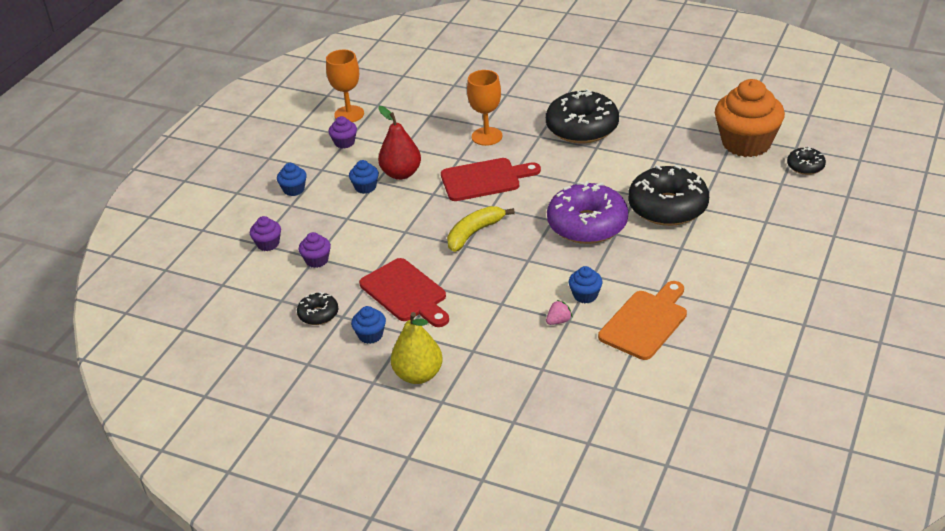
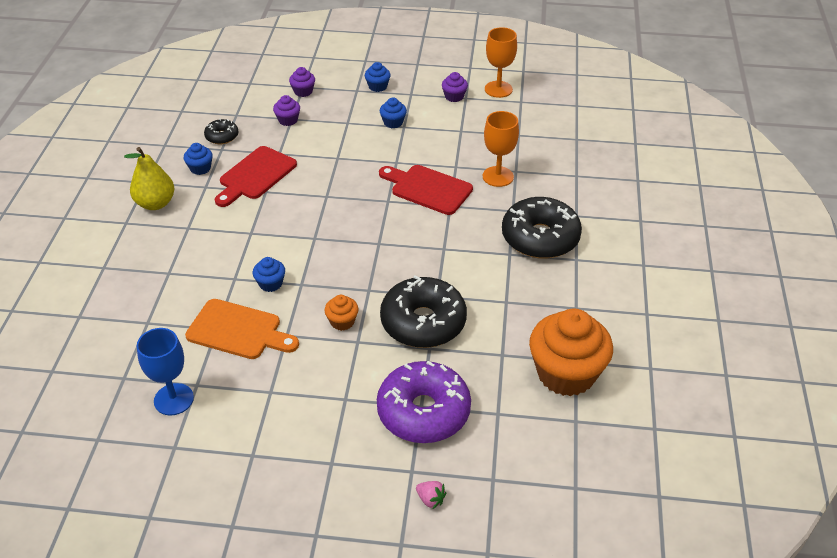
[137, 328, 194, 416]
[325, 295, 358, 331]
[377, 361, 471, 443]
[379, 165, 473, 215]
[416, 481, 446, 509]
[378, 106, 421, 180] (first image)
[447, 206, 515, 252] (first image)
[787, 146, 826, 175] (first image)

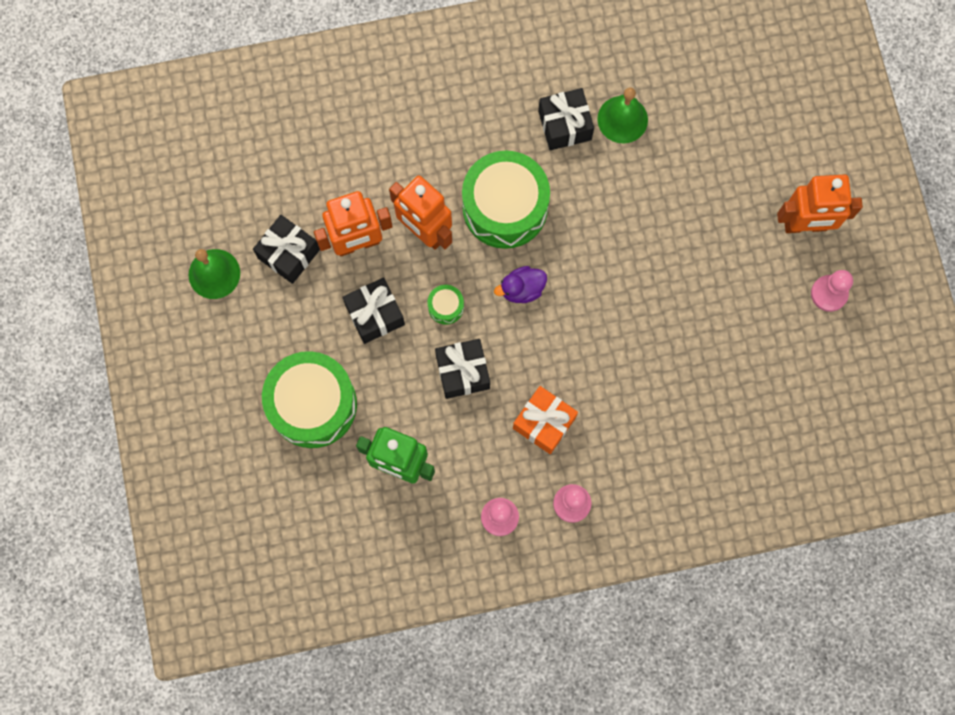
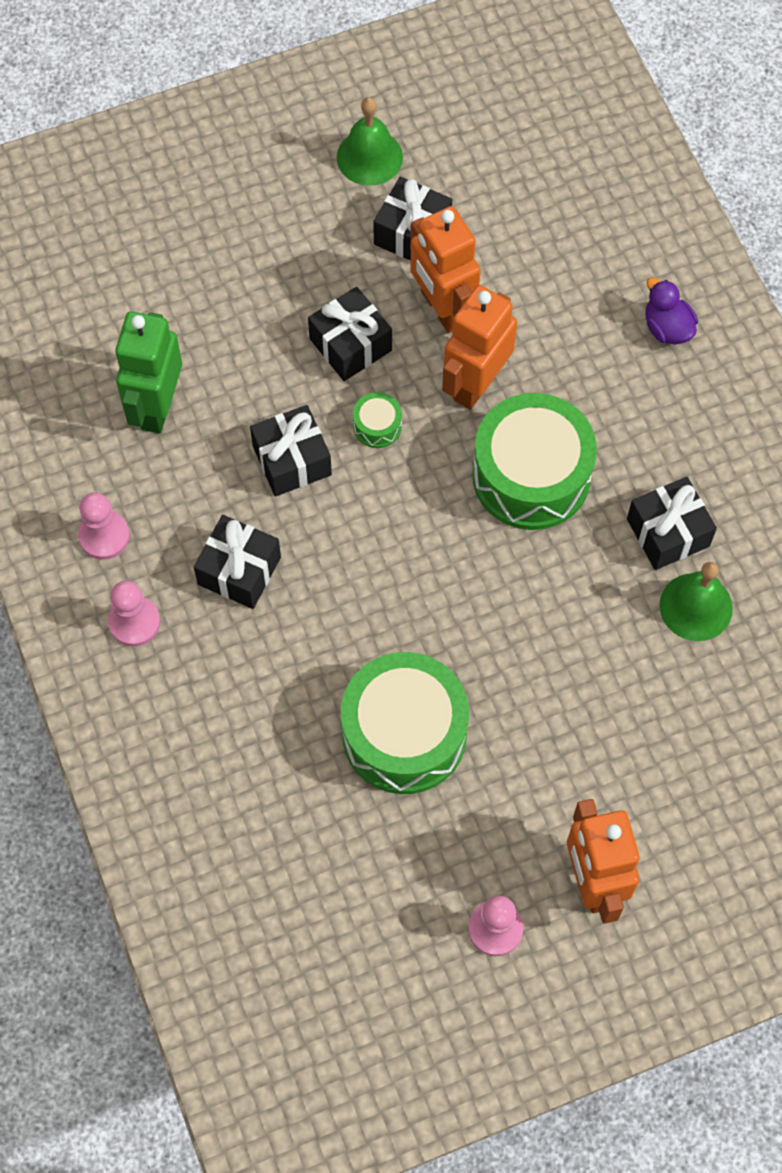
[194, 515, 281, 609]
[341, 652, 469, 794]
[646, 277, 698, 344]

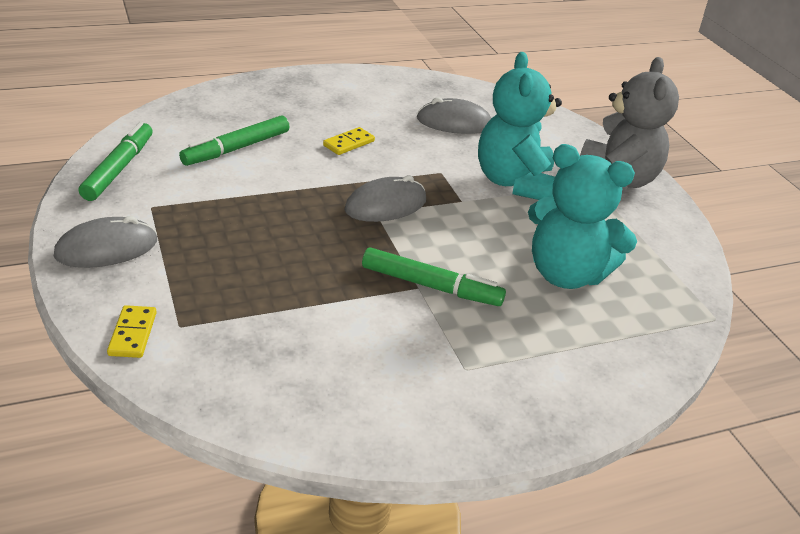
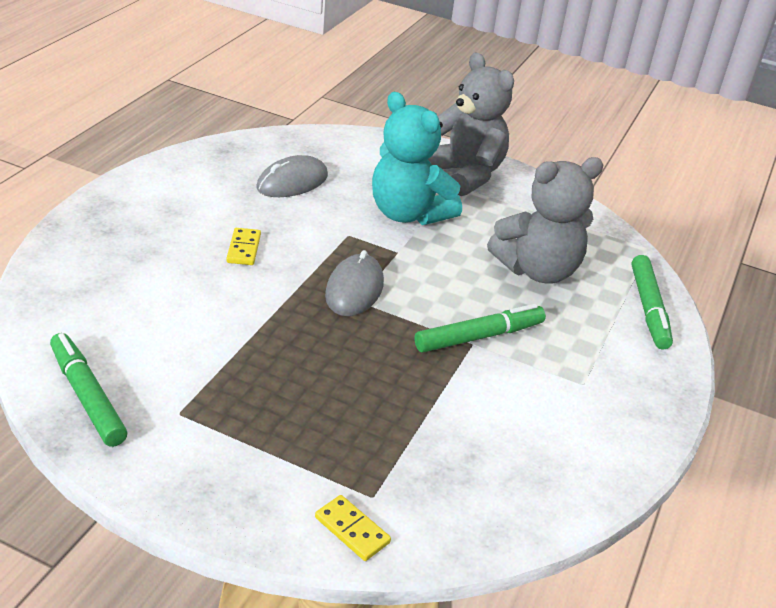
[487, 157, 604, 284]
[631, 255, 673, 349]
[54, 216, 157, 268] (first image)

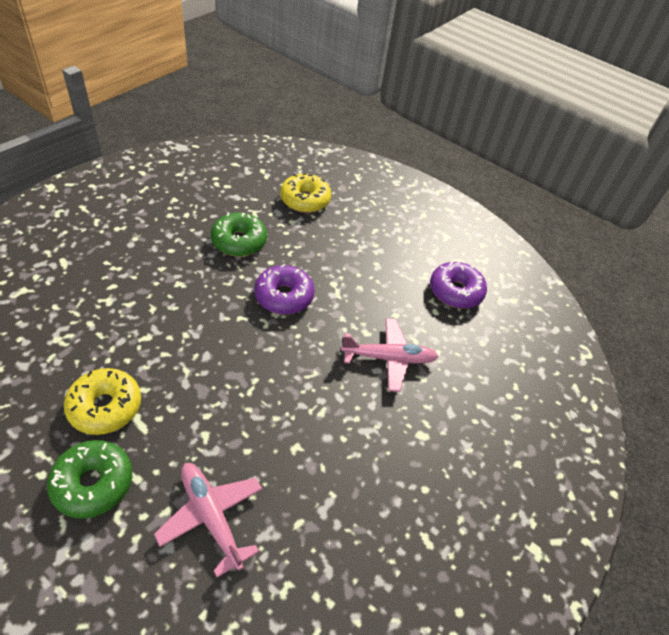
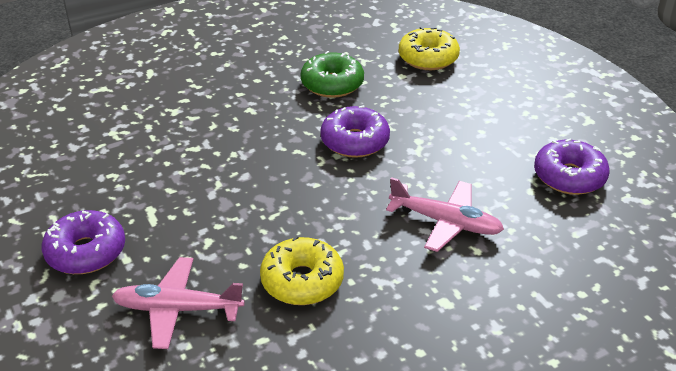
[42, 210, 125, 274]
[112, 257, 245, 349]
[260, 236, 344, 305]

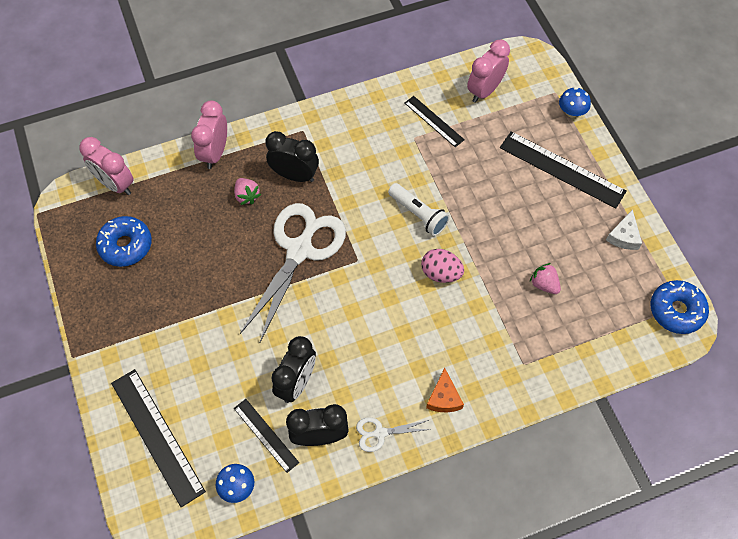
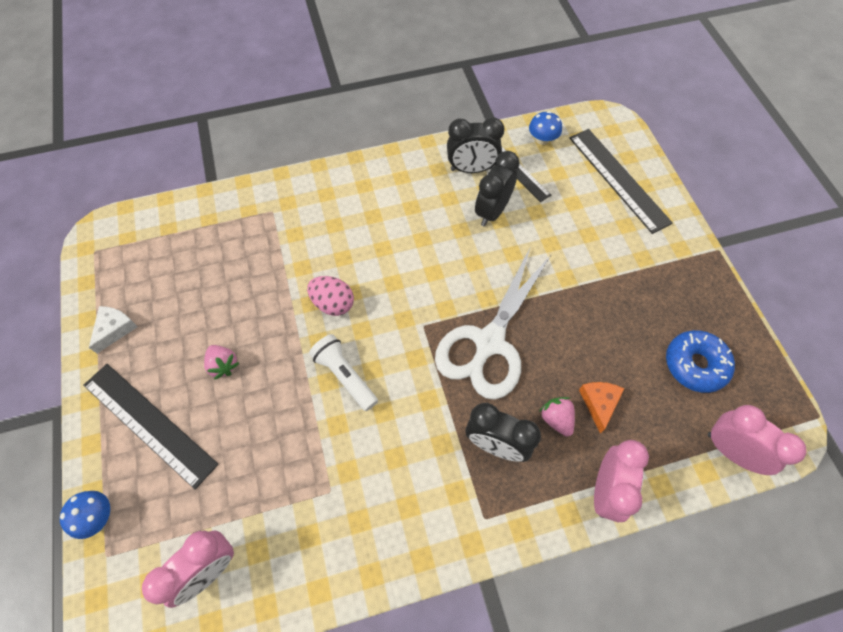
[204, 345, 239, 380]
[579, 382, 624, 434]
[356, 417, 431, 452] (first image)
[405, 96, 465, 147] (first image)
[650, 280, 709, 334] (first image)

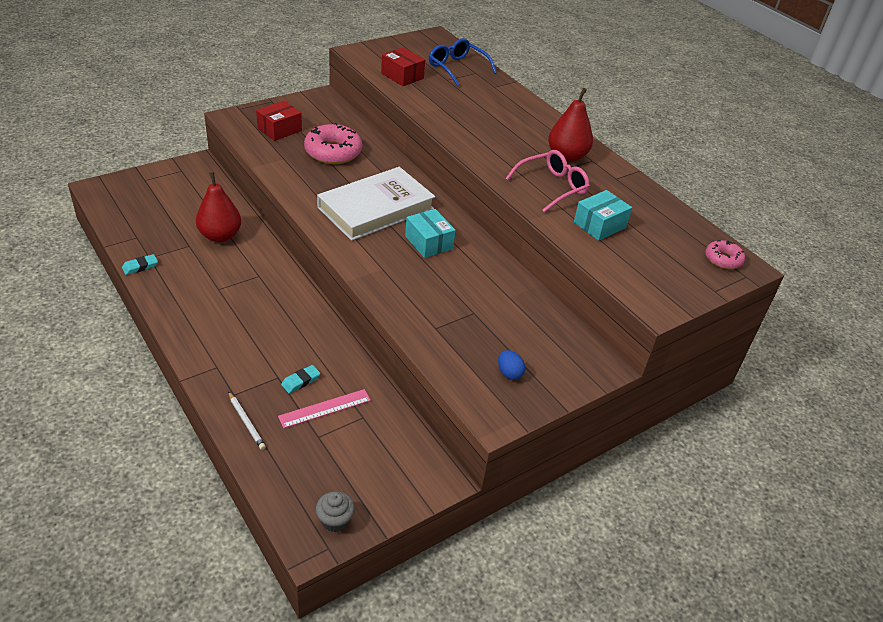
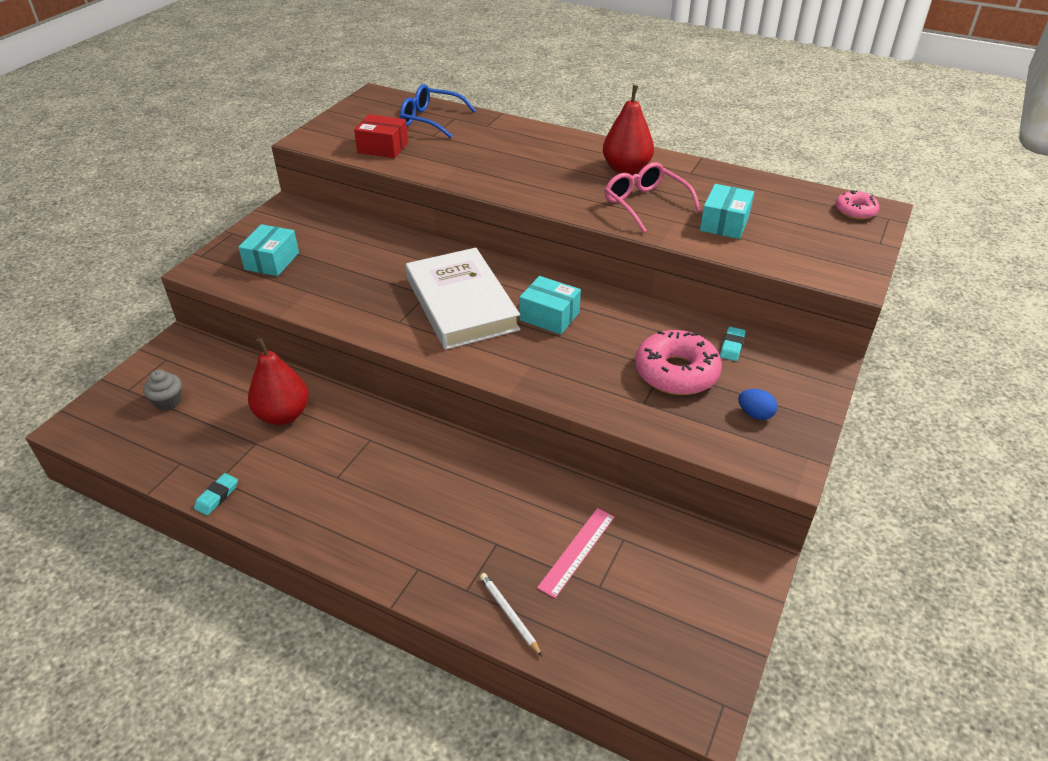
[143, 370, 181, 411]
[238, 224, 299, 276]
[406, 248, 520, 350]
[480, 573, 542, 656]
[605, 162, 701, 233]
[635, 330, 722, 395]
[720, 327, 746, 361]

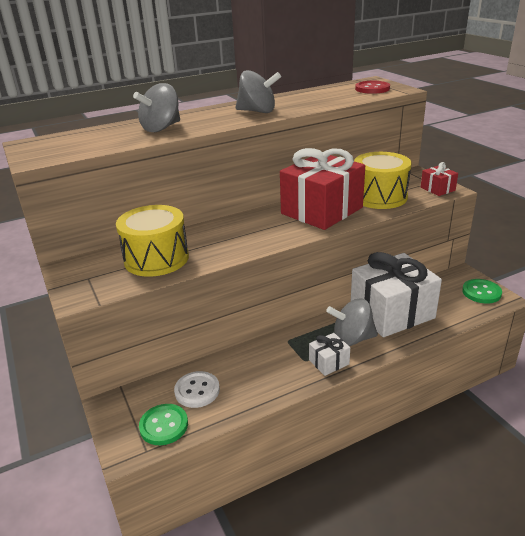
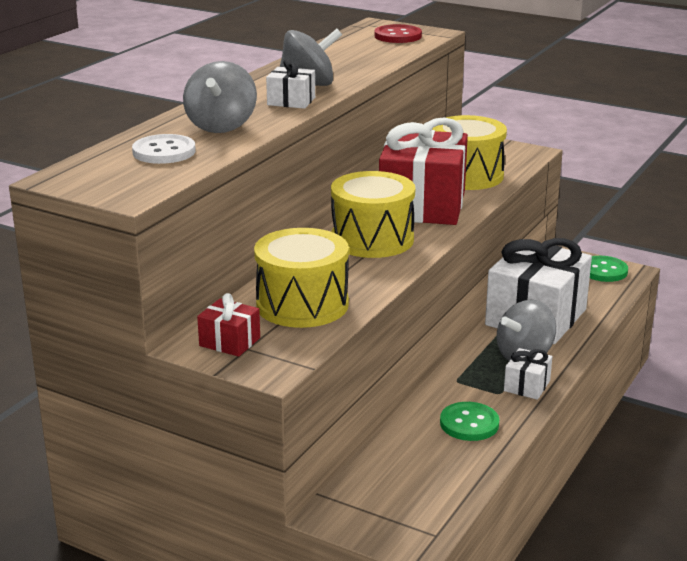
[132, 134, 196, 164]
[197, 293, 260, 357]
[266, 59, 315, 109]
[331, 171, 415, 258]
[440, 402, 499, 441]

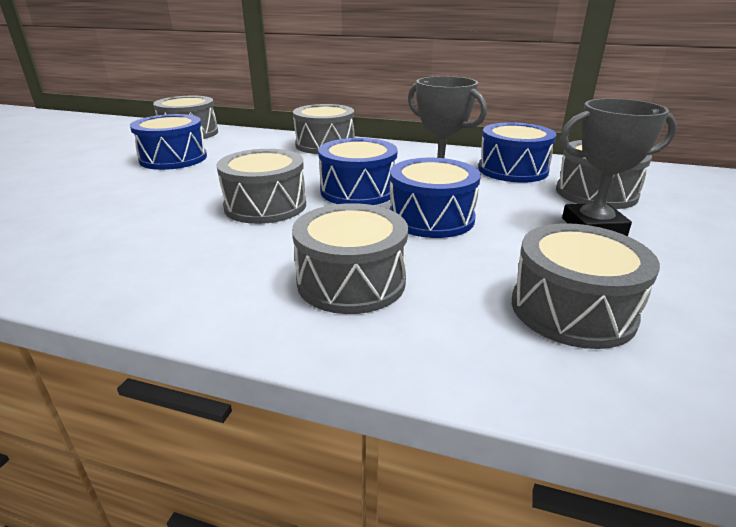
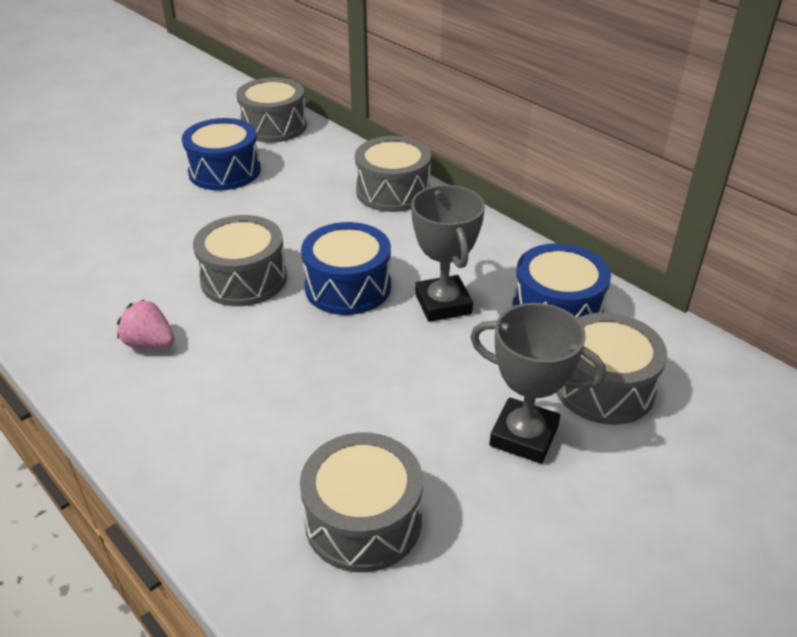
[117, 299, 175, 349]
[292, 203, 408, 314] (first image)
[389, 158, 481, 238] (first image)

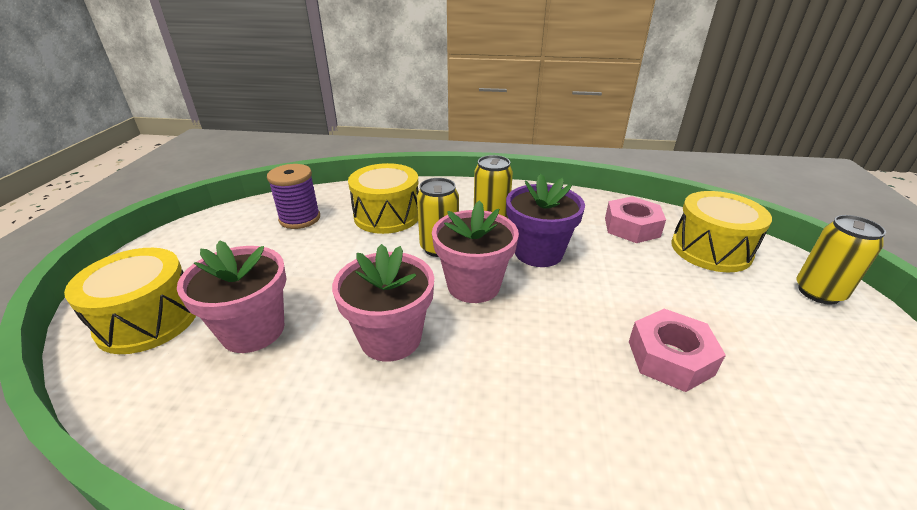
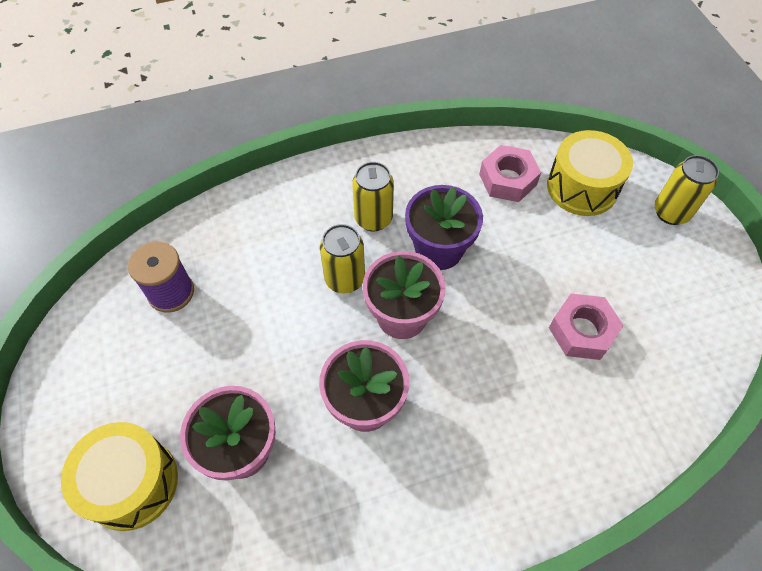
[348, 163, 419, 234] (first image)

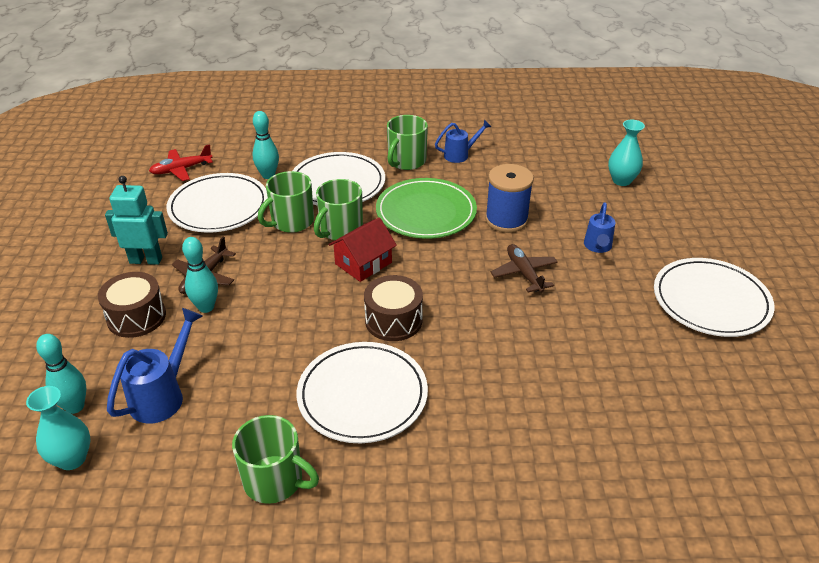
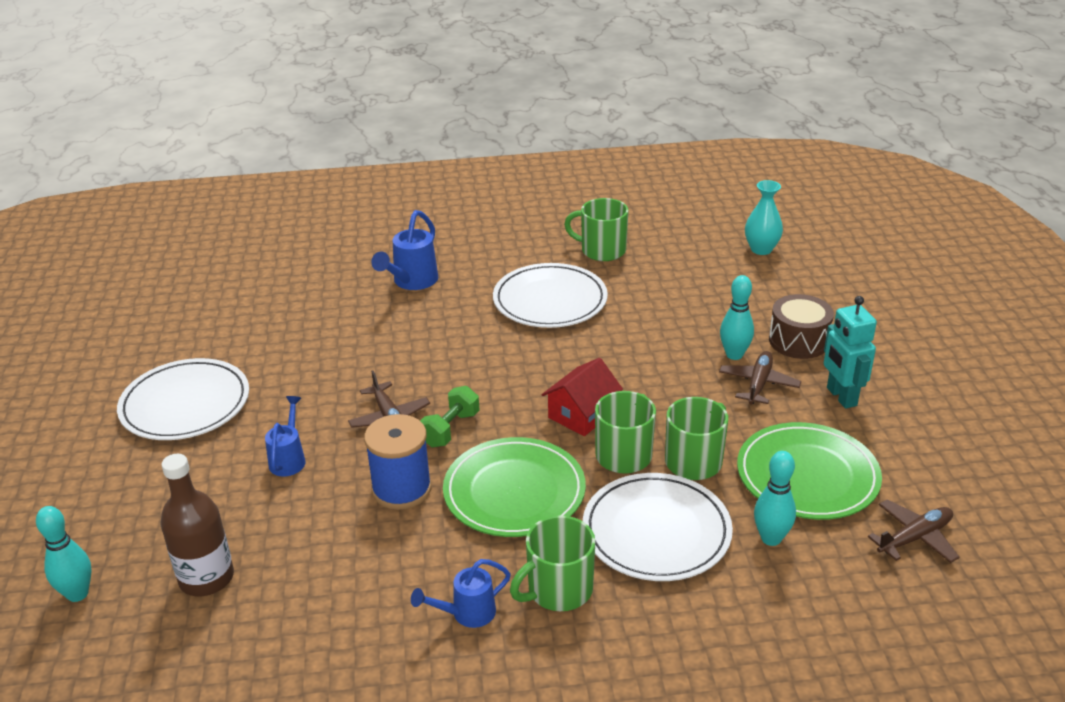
[36, 506, 92, 602]
[160, 454, 234, 596]
[371, 210, 438, 290]
[420, 386, 480, 447]
[510, 515, 596, 611]
[737, 422, 882, 520]
[824, 296, 877, 409]
[868, 499, 959, 563]
[364, 275, 423, 341] (first image)

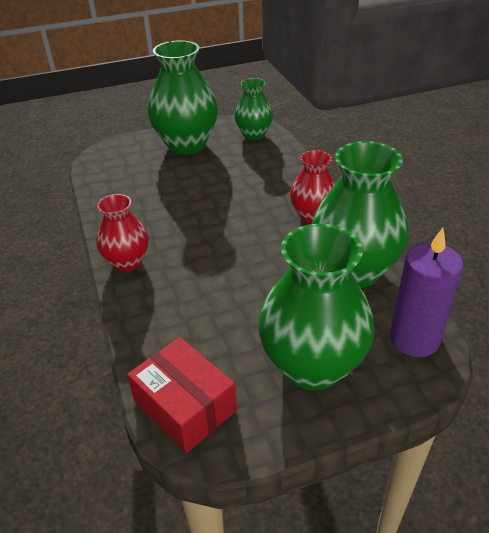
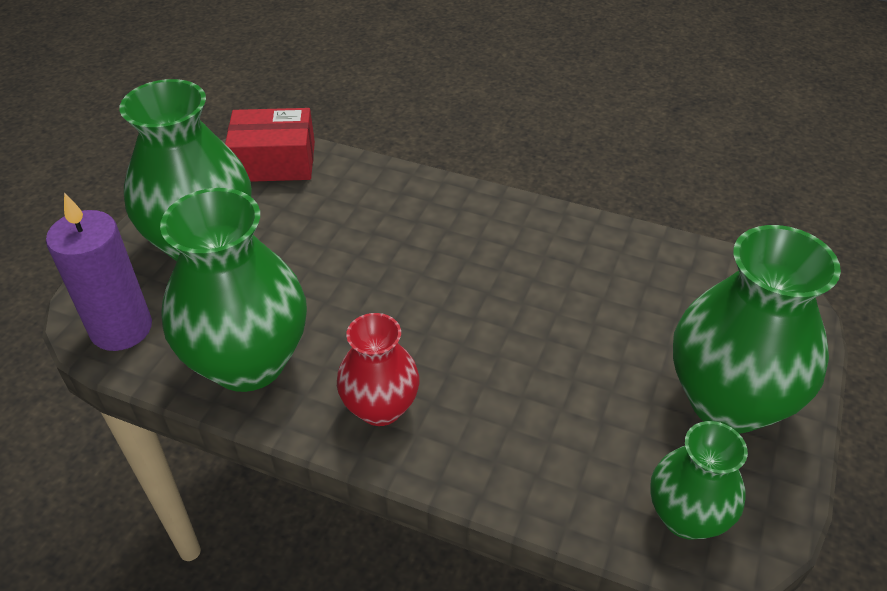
[96, 194, 149, 272] (first image)

